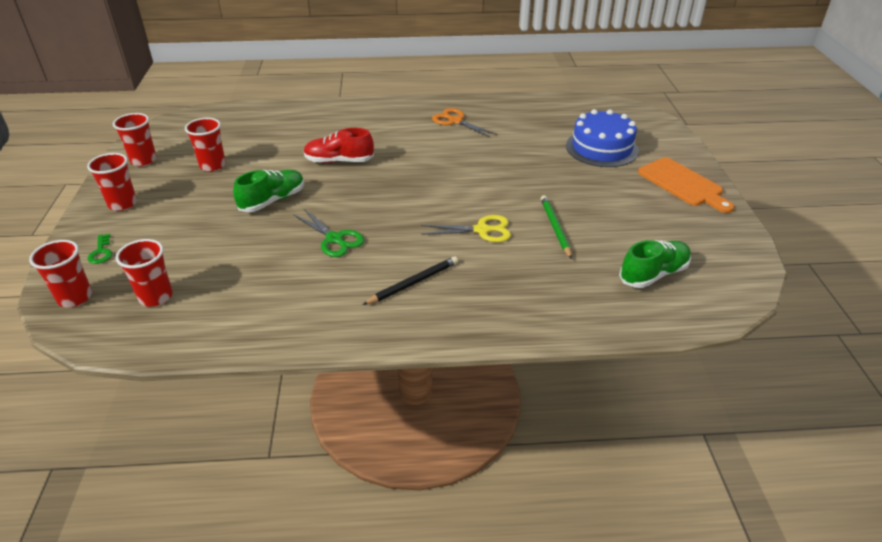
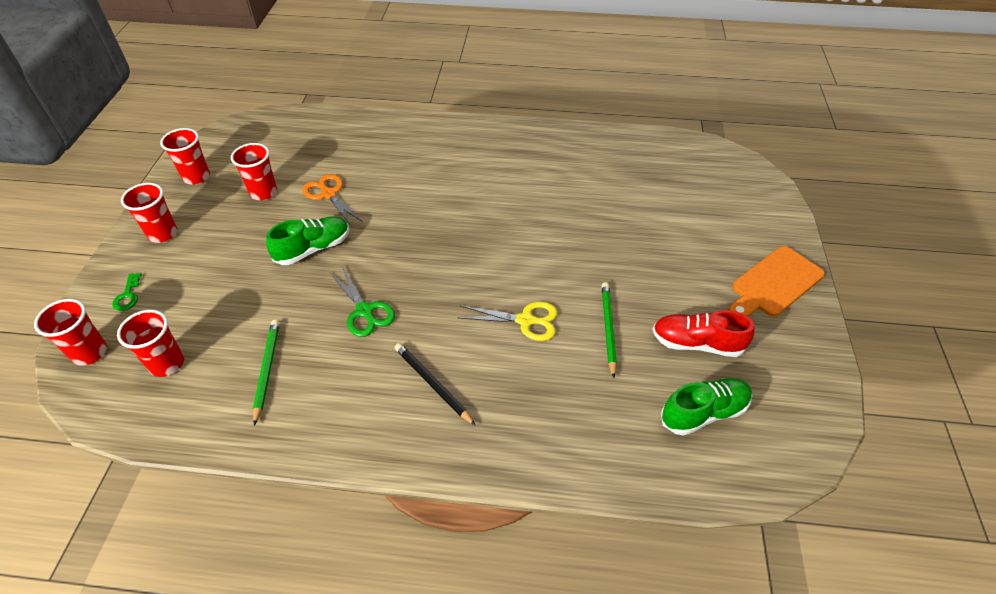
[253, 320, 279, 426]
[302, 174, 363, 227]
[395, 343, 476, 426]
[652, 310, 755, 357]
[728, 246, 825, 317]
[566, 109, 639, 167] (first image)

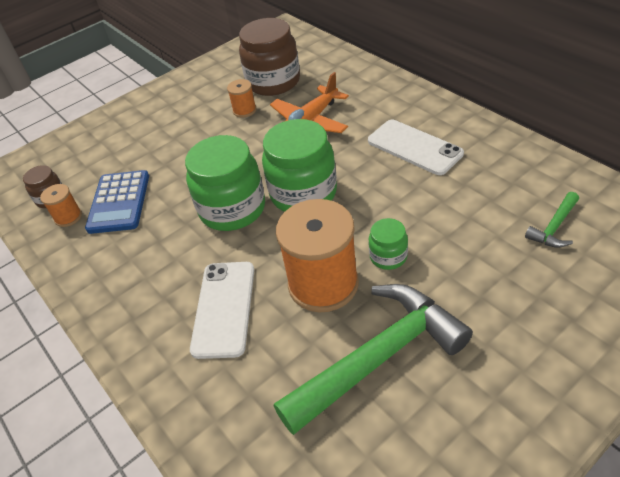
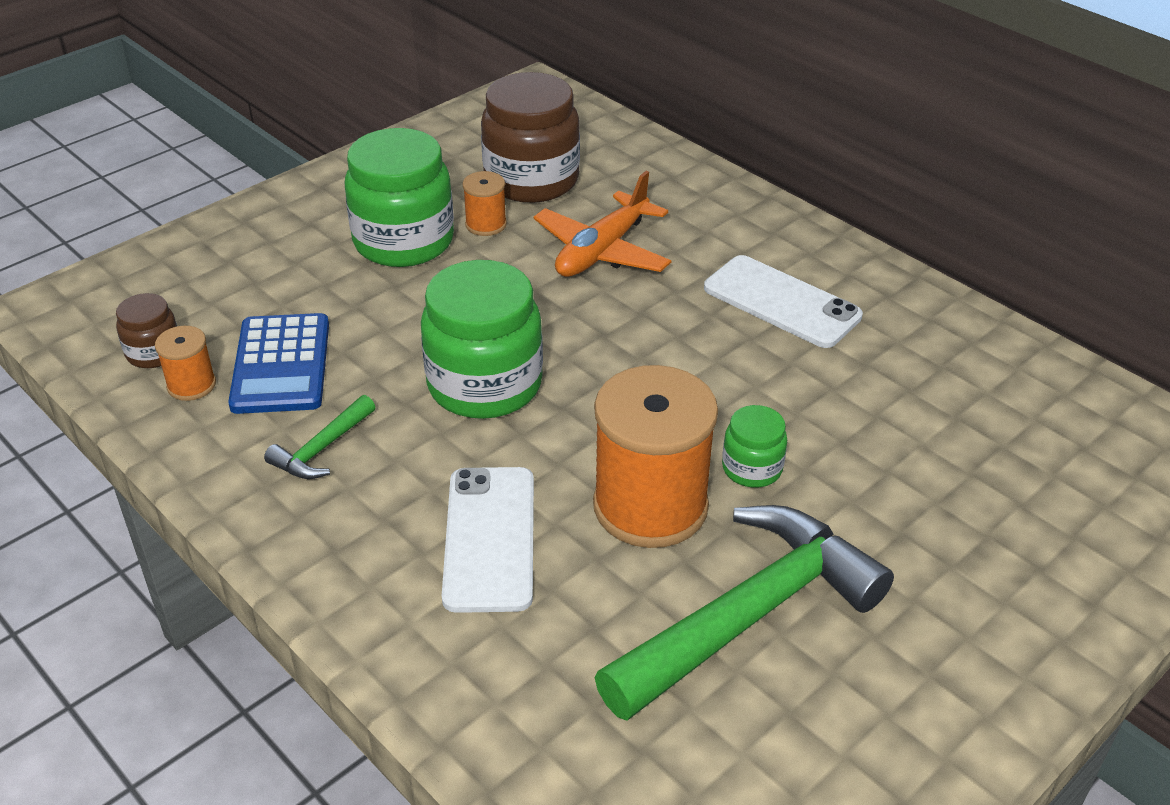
[264, 395, 375, 479]
[344, 128, 454, 267]

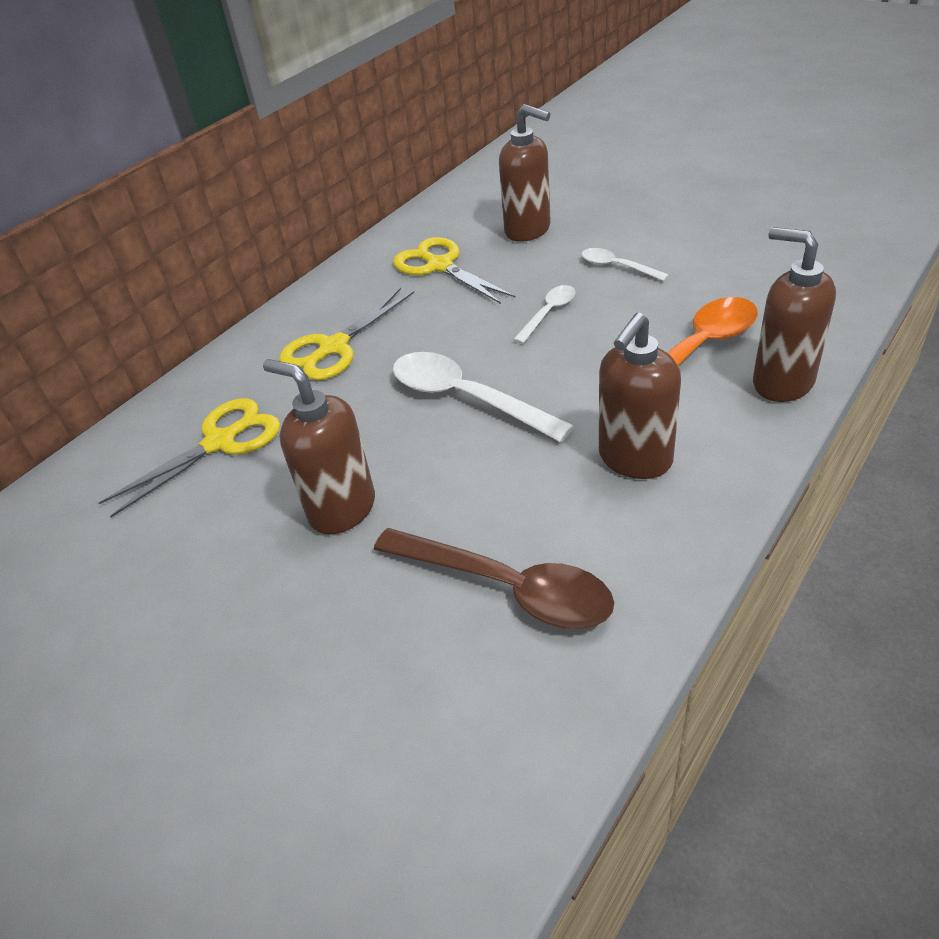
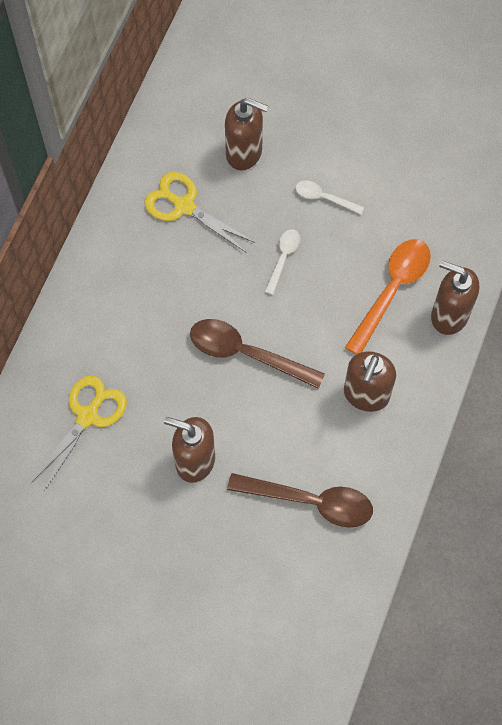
[190, 319, 325, 389]
[279, 288, 414, 380] (first image)

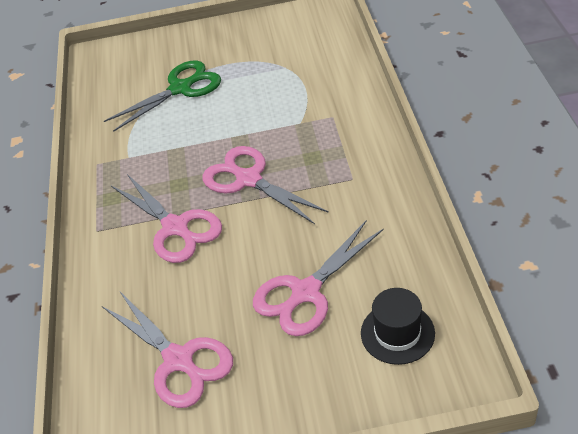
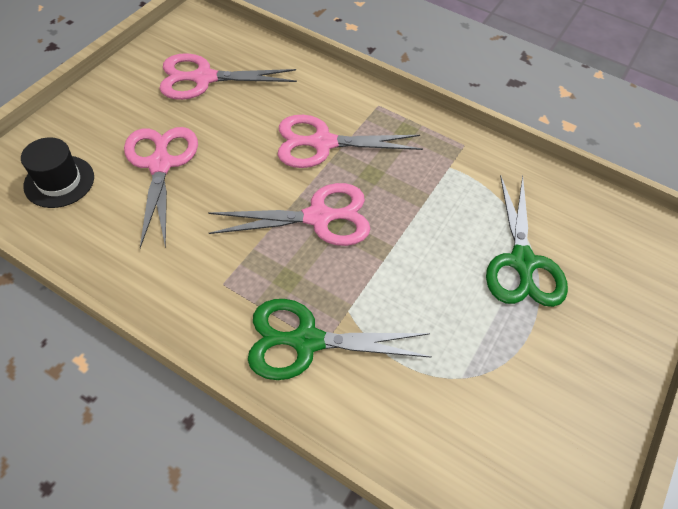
[248, 299, 432, 380]

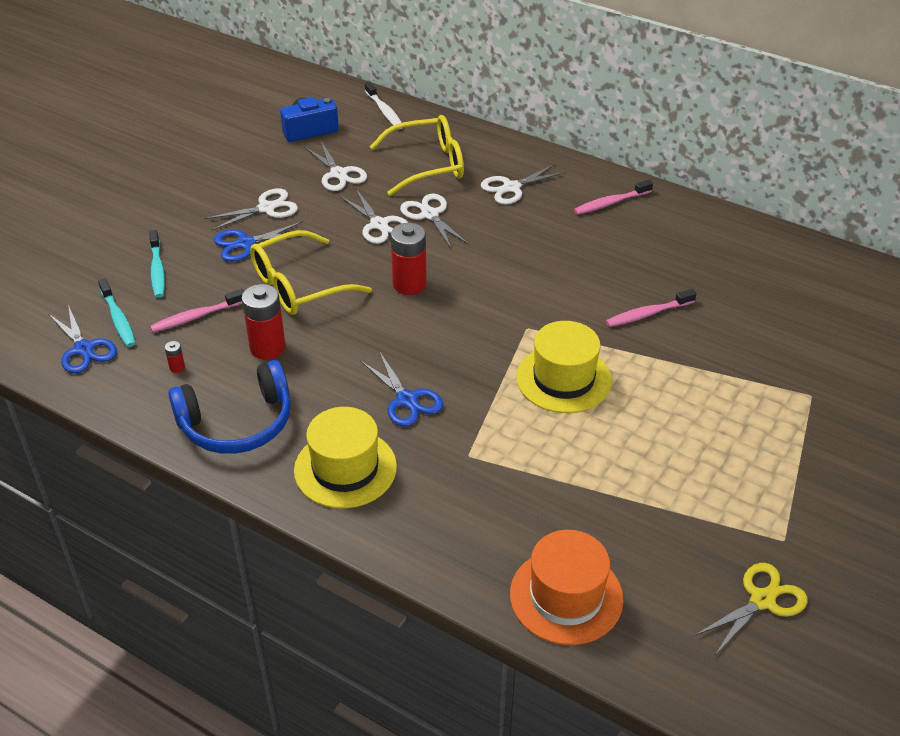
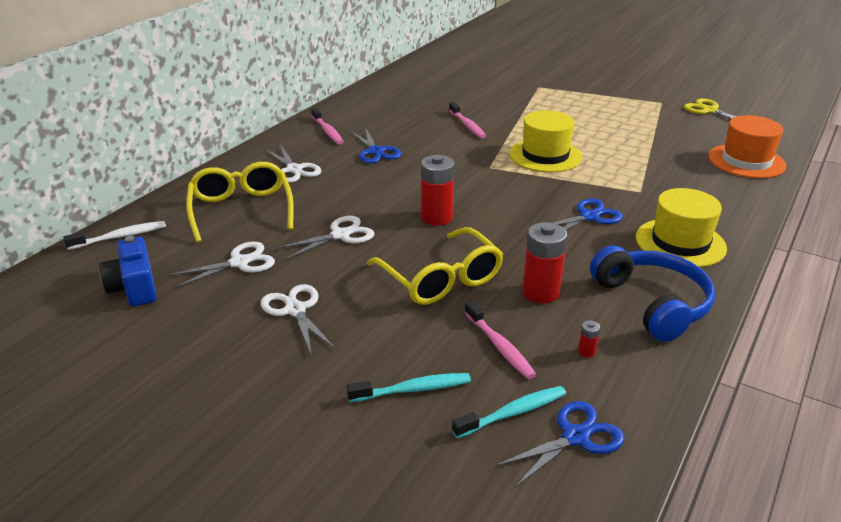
[350, 127, 401, 164]
[400, 194, 469, 250] (first image)

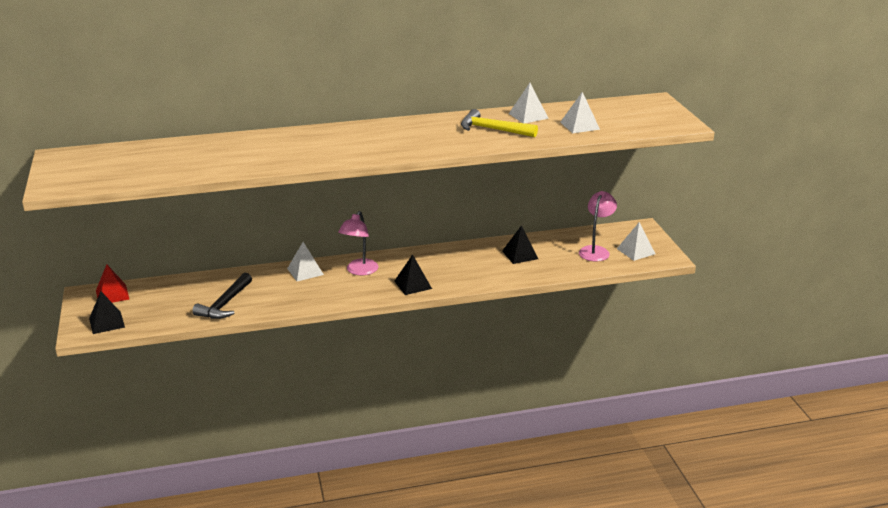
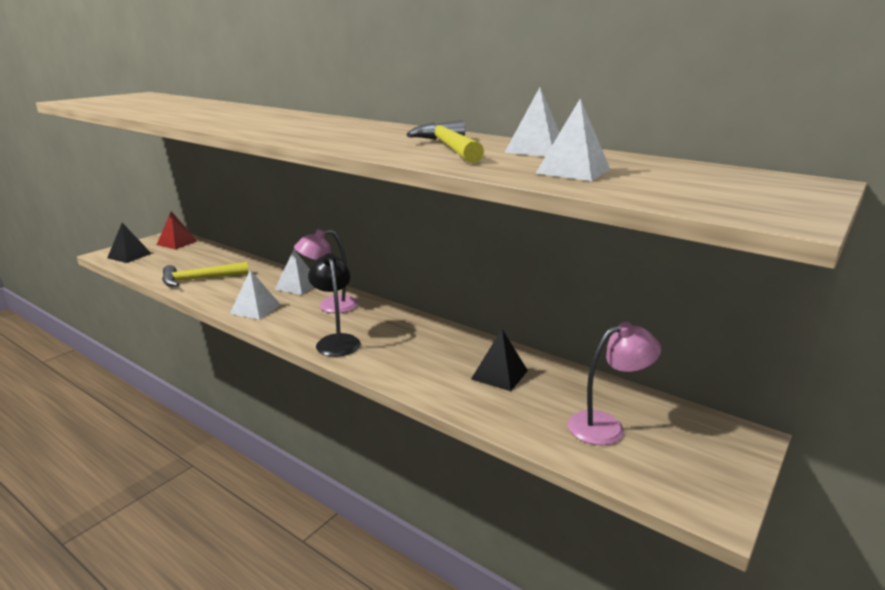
[162, 262, 249, 287]
[230, 270, 281, 320]
[308, 253, 361, 357]

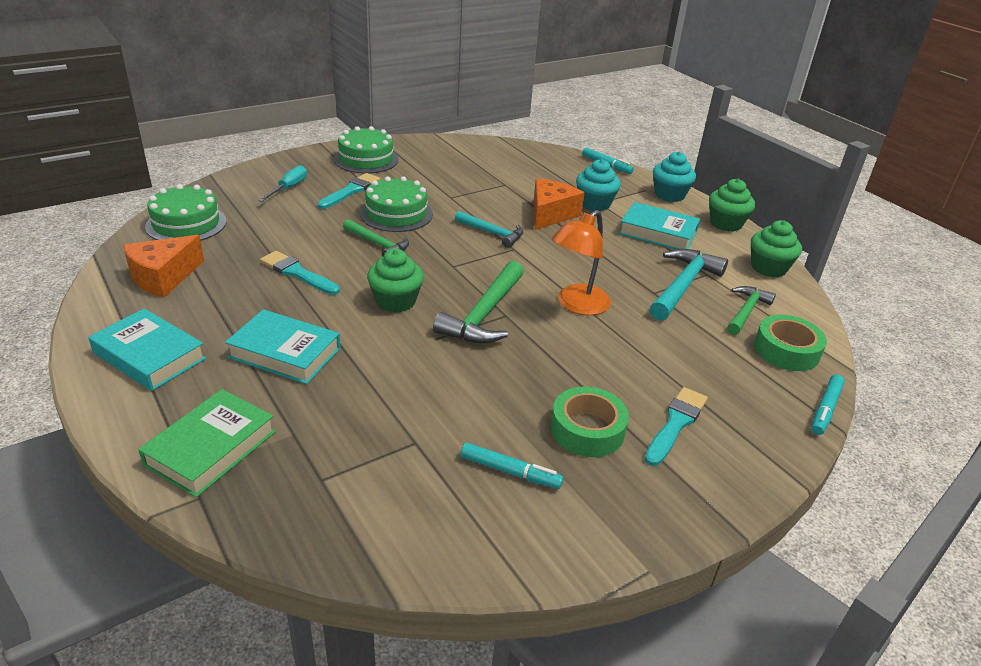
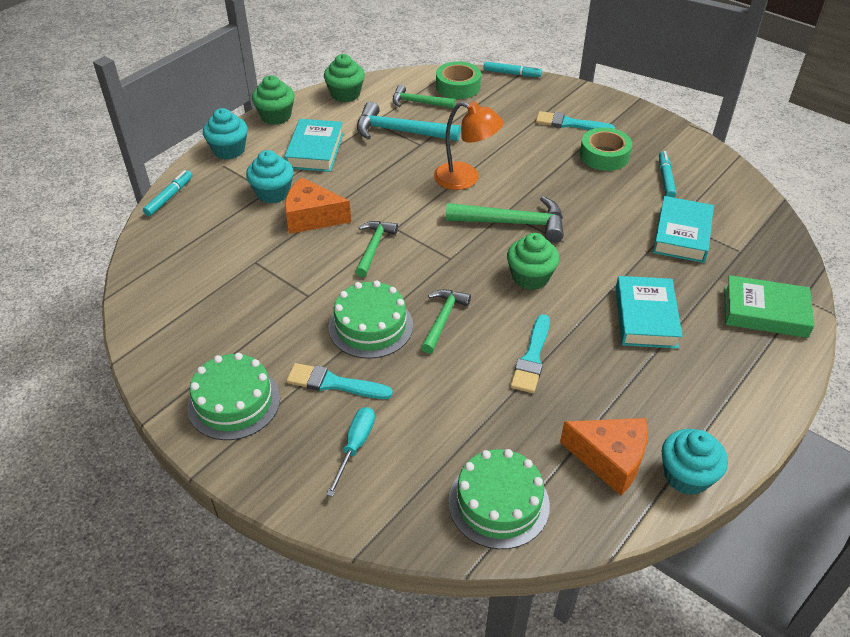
[326, 407, 375, 497]
[355, 221, 398, 277]
[653, 196, 714, 263]
[662, 429, 728, 495]

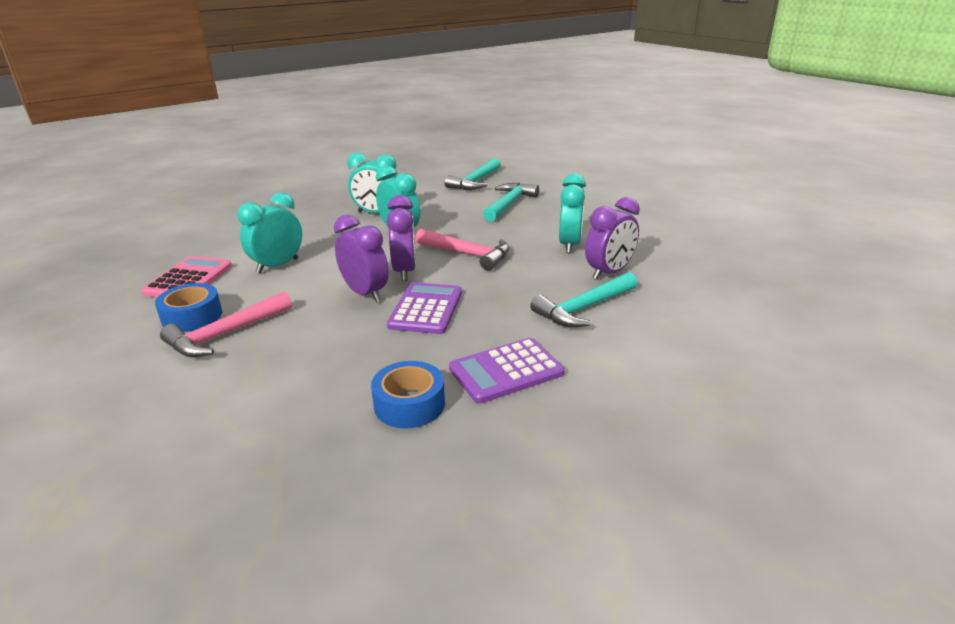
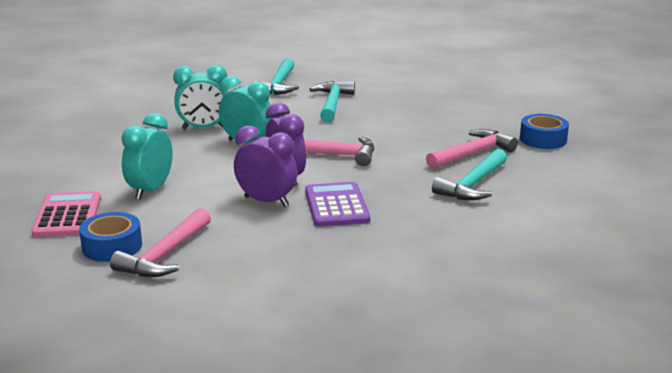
[426, 129, 518, 169]
[520, 114, 569, 149]
[449, 338, 565, 404] (first image)
[559, 173, 586, 253] (first image)

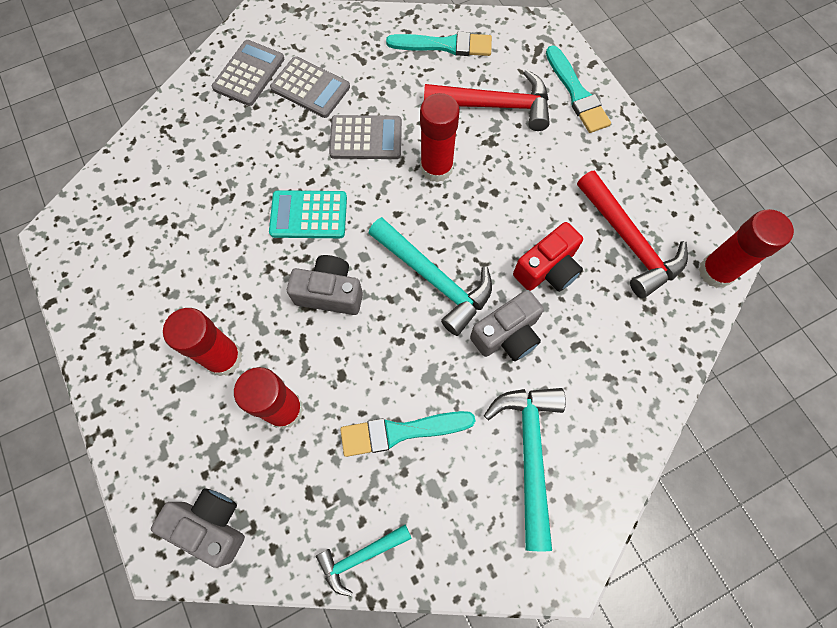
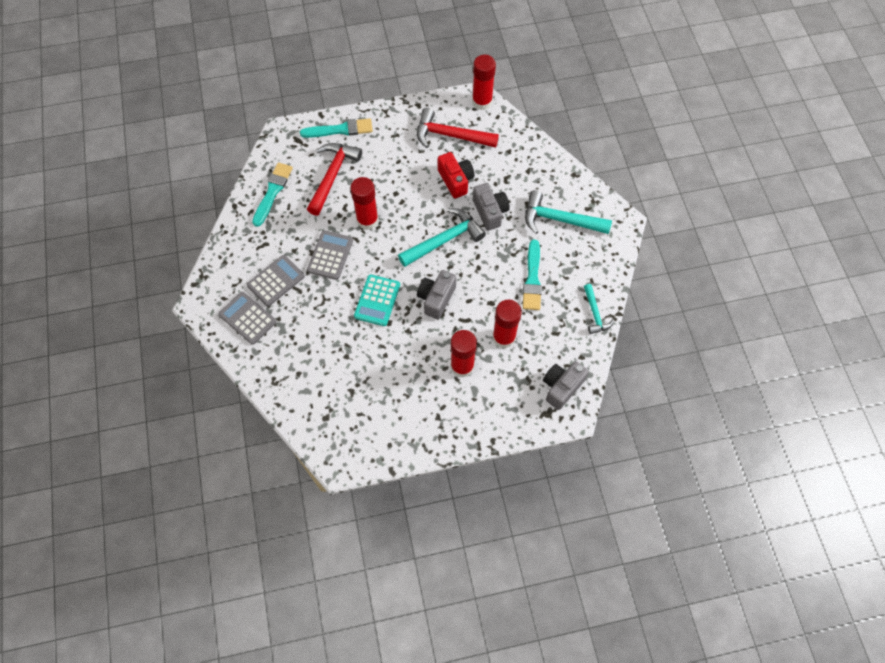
[417, 108, 499, 148]

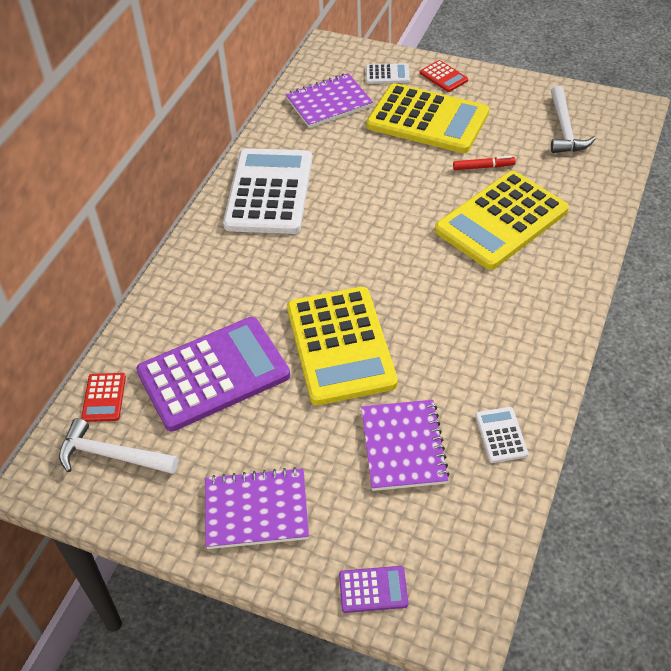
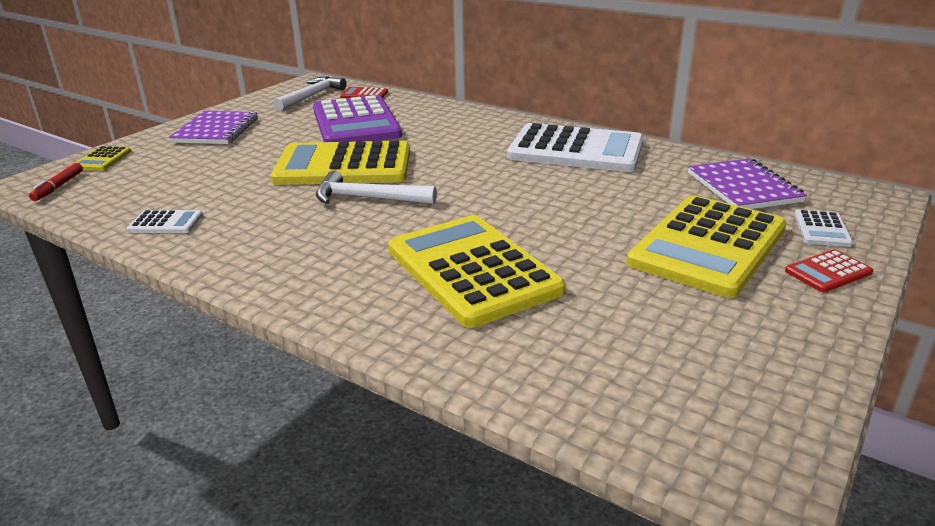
[29, 163, 83, 201]
[75, 146, 131, 171]
[316, 171, 437, 204]
[361, 400, 450, 491] (first image)

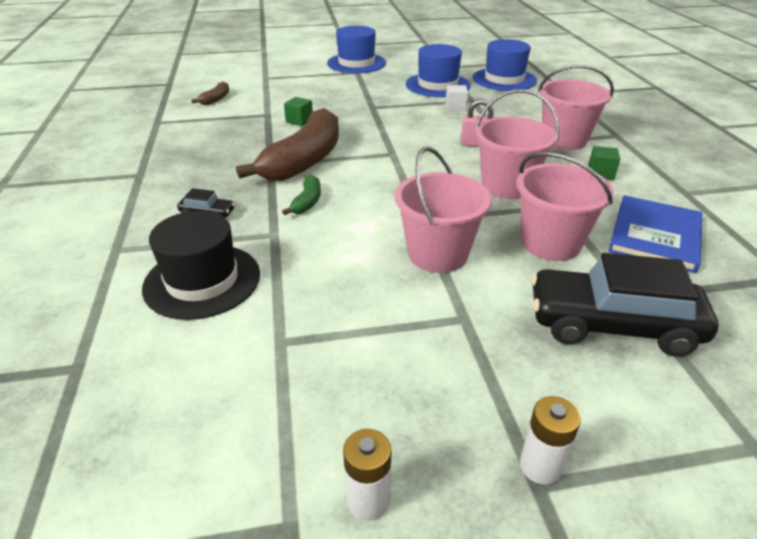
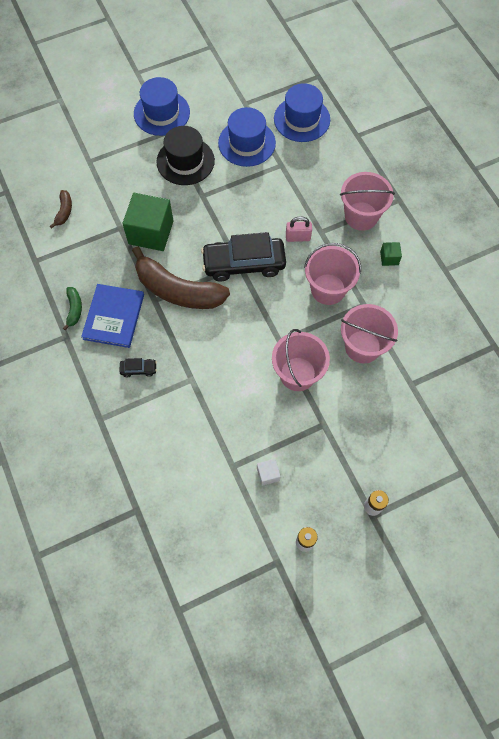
[63, 287, 82, 331]
[81, 284, 144, 348]
[122, 193, 173, 251]
[132, 246, 230, 309]
[156, 126, 215, 185]
[201, 232, 286, 282]
[257, 459, 281, 486]

